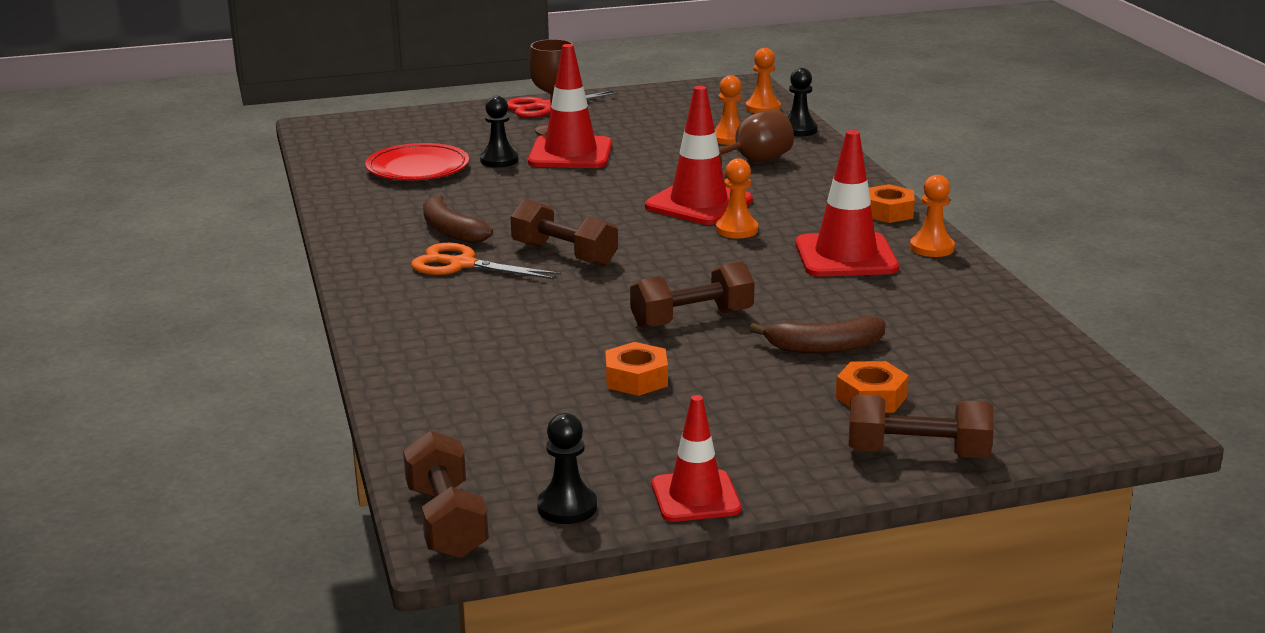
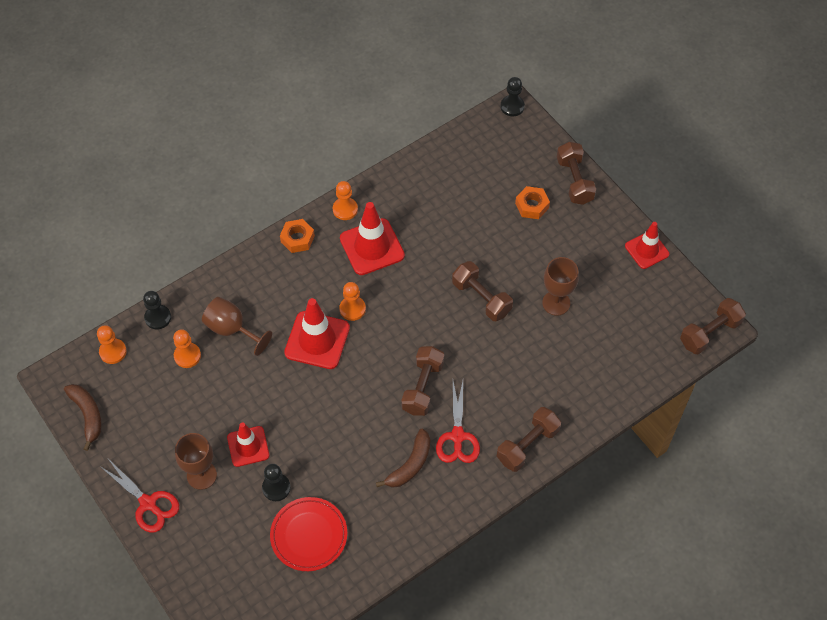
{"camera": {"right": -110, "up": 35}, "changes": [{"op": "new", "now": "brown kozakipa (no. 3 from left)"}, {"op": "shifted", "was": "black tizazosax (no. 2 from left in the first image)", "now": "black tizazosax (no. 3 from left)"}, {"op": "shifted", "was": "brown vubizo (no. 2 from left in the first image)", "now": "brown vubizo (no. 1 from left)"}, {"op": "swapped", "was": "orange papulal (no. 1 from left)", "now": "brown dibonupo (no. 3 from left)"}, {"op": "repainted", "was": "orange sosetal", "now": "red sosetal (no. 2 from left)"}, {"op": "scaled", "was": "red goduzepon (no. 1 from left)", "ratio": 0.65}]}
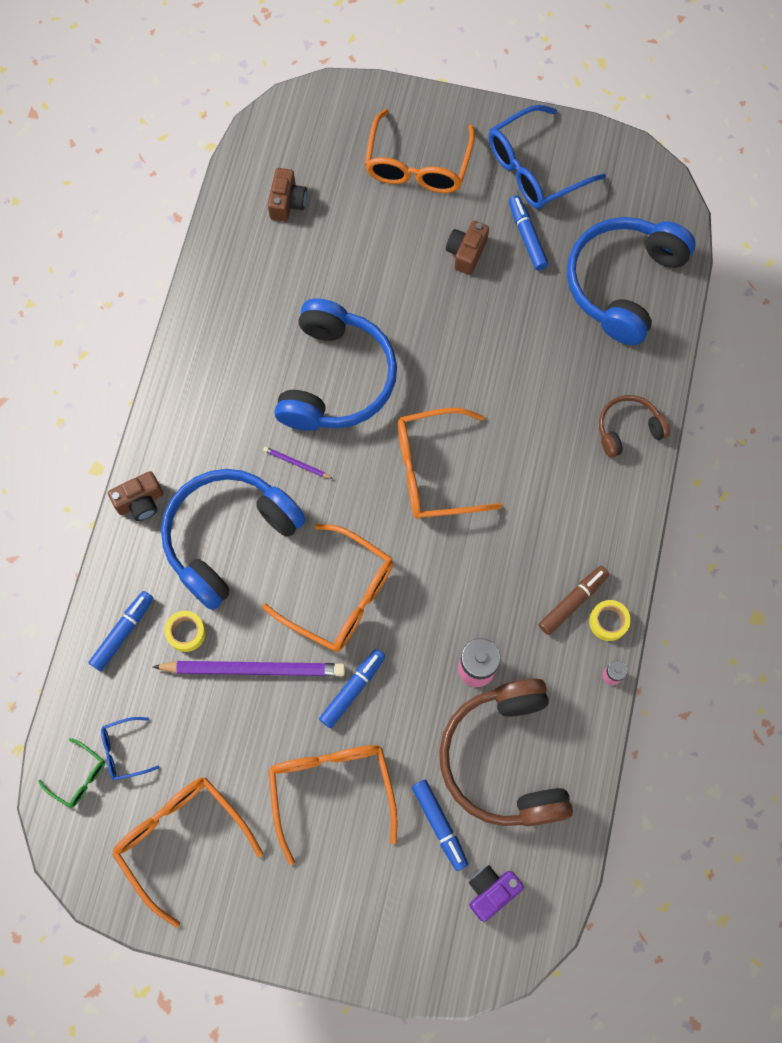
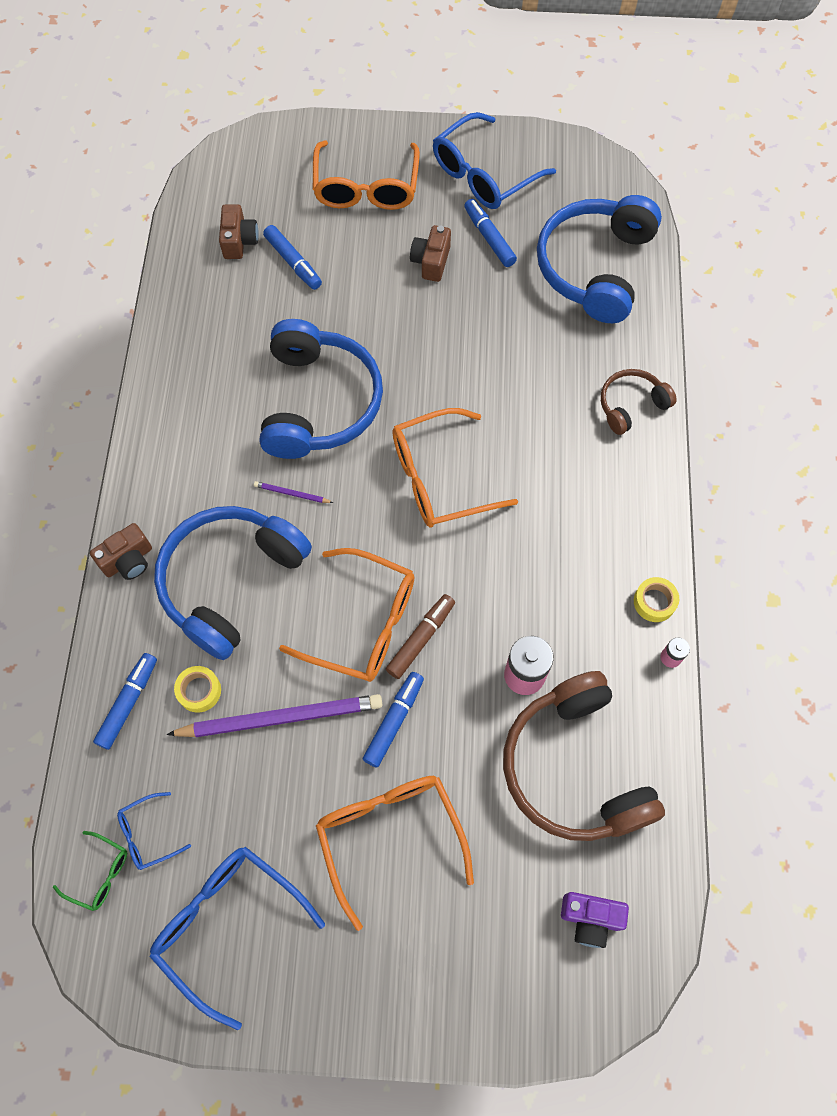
{"camera": {"right": -10, "up": -5}, "changes": [{"op": "shifted", "was": "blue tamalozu (no. 3 from left in the first image)", "now": "blue tamalozu (no. 2 from left)"}, {"op": "shifted", "was": "brown tamalozu"}, {"op": "repainted", "was": "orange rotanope (no. 1 from left)", "now": "blue rotanope (no. 2 from left)"}, {"op": "rotated", "was": "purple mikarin", "clockwise": -120}]}
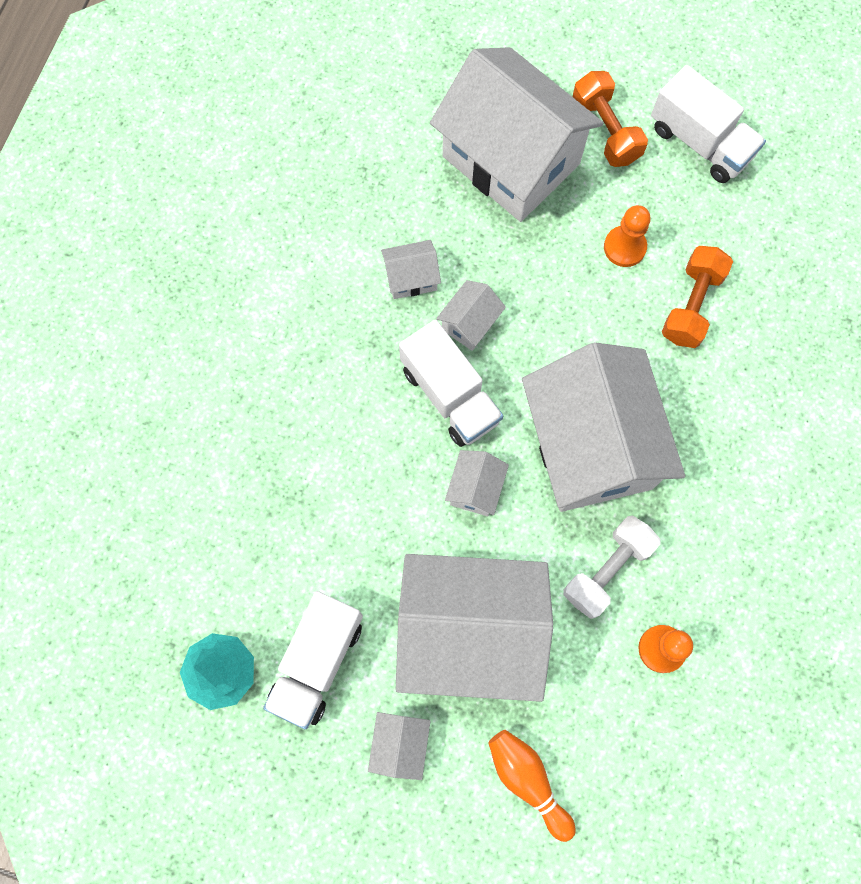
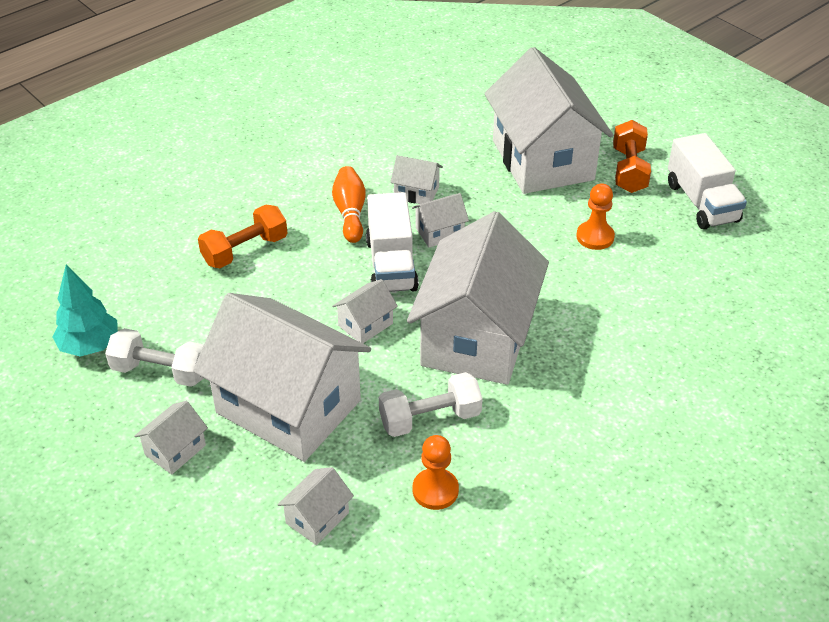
{"camera": {"right": 30, "up": -30}, "changes": [{"op": "new", "now": "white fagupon (no. 3 from left)"}, {"op": "shifted", "was": "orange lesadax"}, {"op": "shifted", "was": "orange kozakipa (no. 2 from left in the first image)", "now": "orange kozakipa (no. 1 from left)"}, {"op": "swapped", "was": "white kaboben (no. 1 from left)", "now": "white kozakipa (no. 1 from left)"}]}
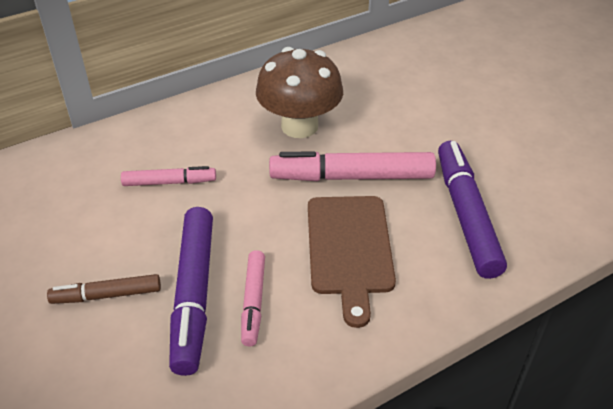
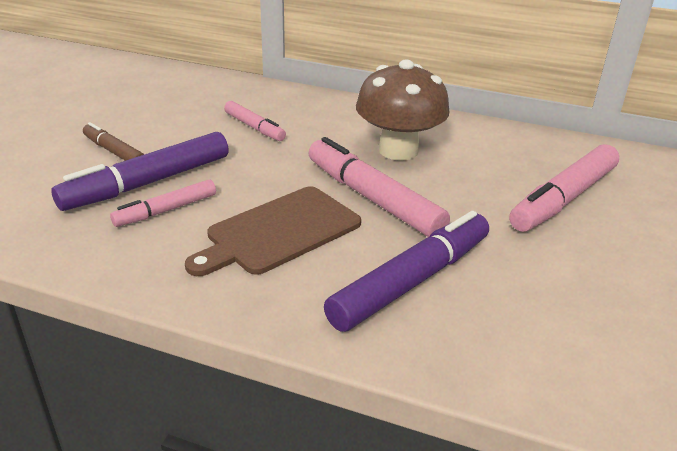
{"camera": {"right": 50, "up": -10}, "changes": [{"op": "new", "now": "pink tamalozu (no. 4 from left)"}]}
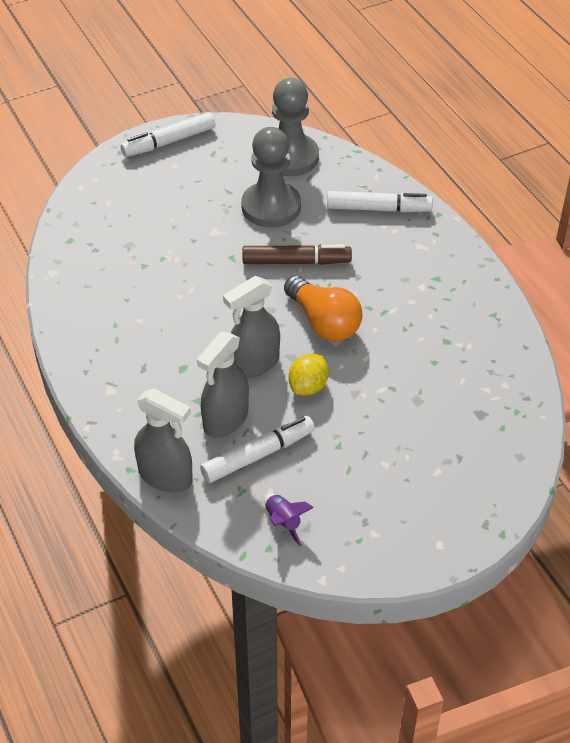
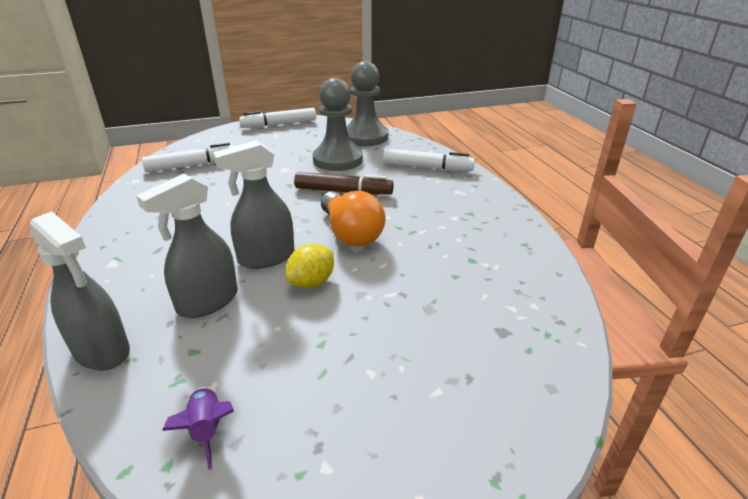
{"camera": {"right": 10, "up": -15}, "changes": [{"op": "shifted", "was": "white tamalozu (no. 2 from left in the first image)", "now": "white tamalozu (no. 1 from left)"}]}
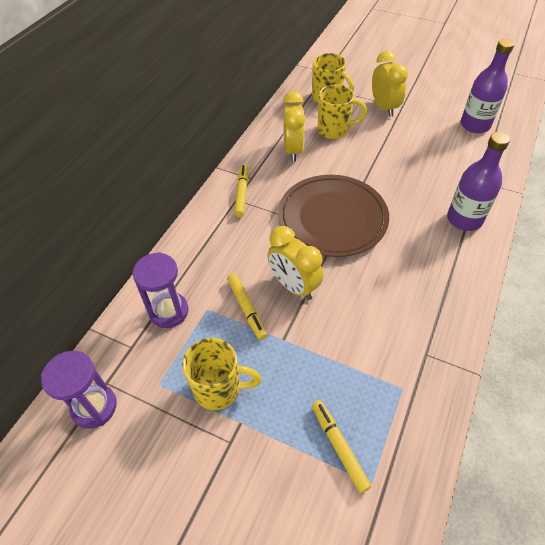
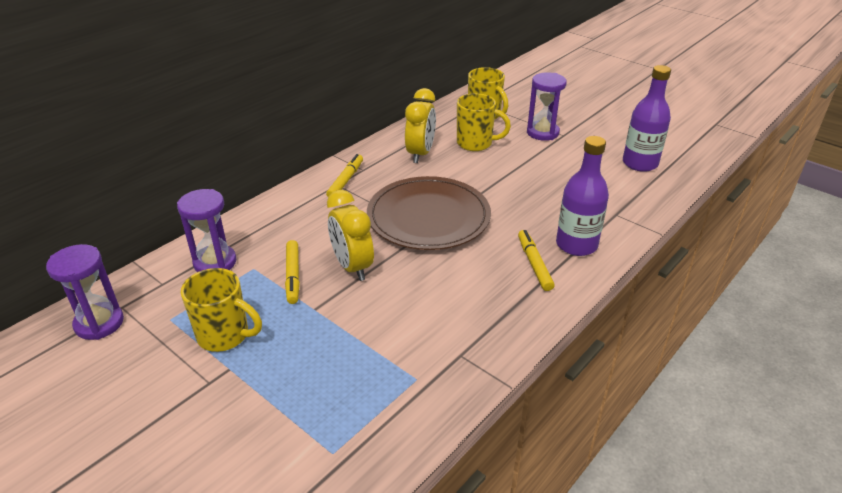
{"camera": {"right": 15, "up": -15}, "changes": [{"op": "shifted", "was": "yellow tamalozu (no. 3 from left)"}, {"op": "swapped", "was": "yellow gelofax (no. 3 from left)", "now": "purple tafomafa (no. 3 from left)"}]}
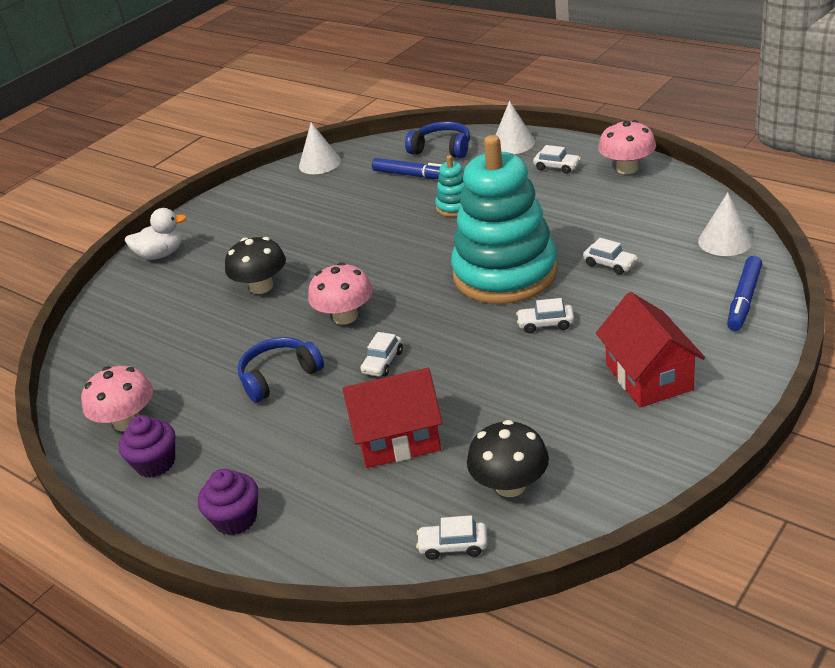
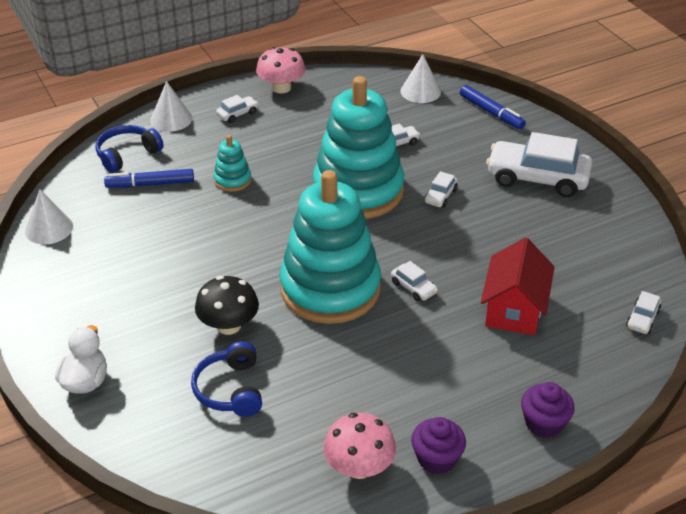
{"camera": {"right": -70, "up": 5}, "changes": [{"op": "gone", "was": "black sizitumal (no. 2 from left)"}, {"op": "shifted", "was": "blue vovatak (no. 1 from left in the first image)", "now": "blue vovatak (no. 2 from left)"}, {"op": "swapped", "was": "pink sizitumal (no. 2 from left)", "now": "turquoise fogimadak (no. 2 from left)"}, {"op": "swapped", "was": "red fagupon (no. 2 from left)", "now": "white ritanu (no. 5 from left)"}, {"op": "rotated", "was": "blue tamalozu (no. 1 from left)", "clockwise": -150}]}
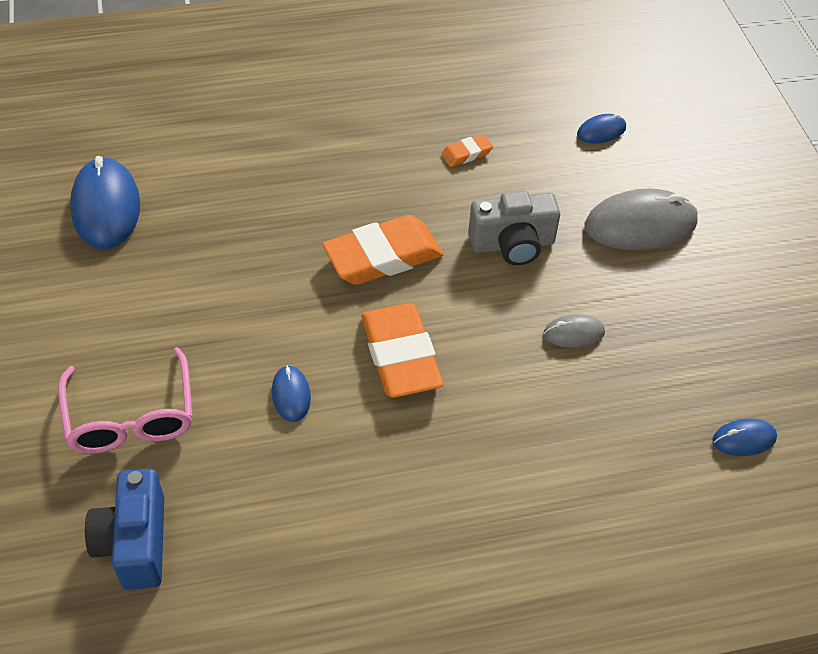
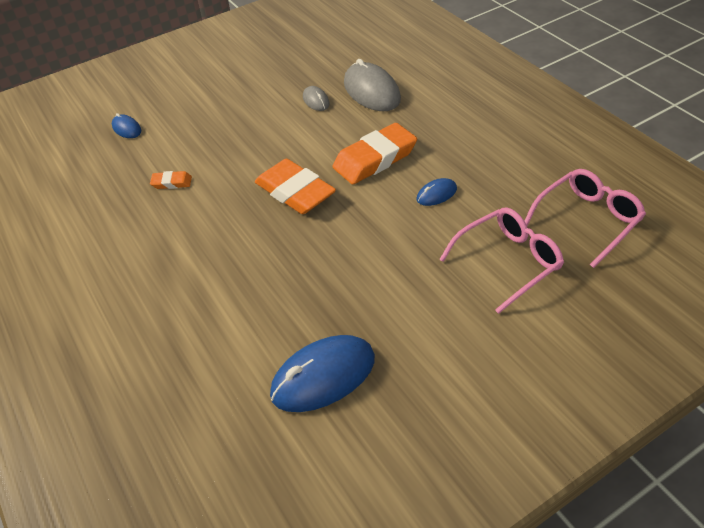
{"camera": {"right": -105, "up": -5}, "changes": [{"op": "gone", "was": "grey mikarin"}, {"op": "gone", "was": "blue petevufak (no. 4 from left)"}, {"op": "shifted", "was": "grey petevufak (no. 2 from left)"}, {"op": "swapped", "was": "blue mikarin", "now": "pink rotanope (no. 2 from left)"}, {"op": "rotated", "was": "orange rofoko (no. 3 from left in the first image)", "clockwise": -45}]}
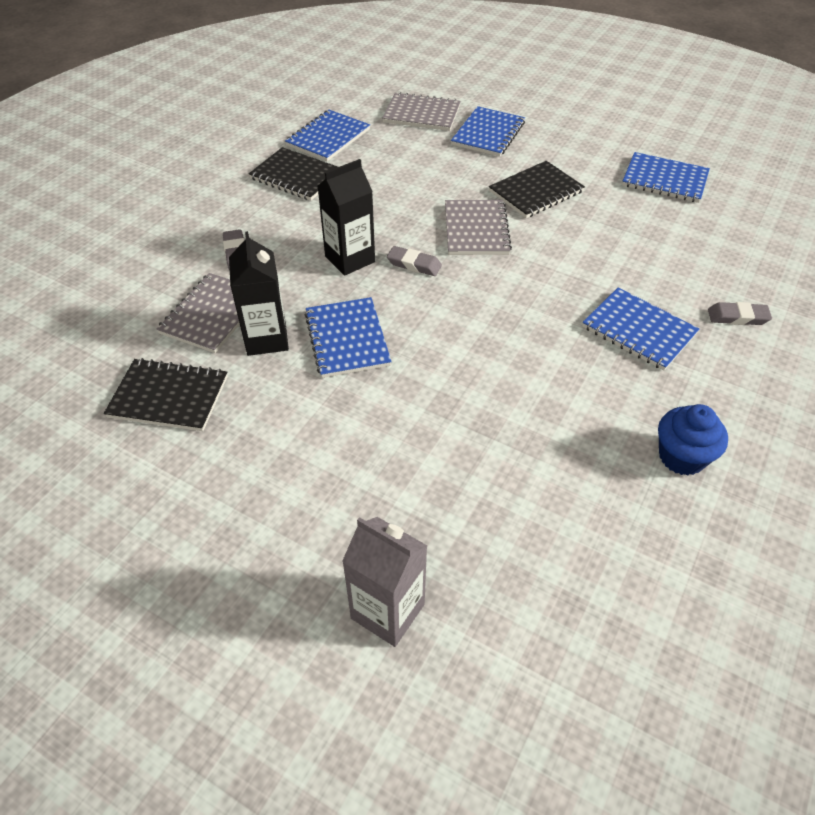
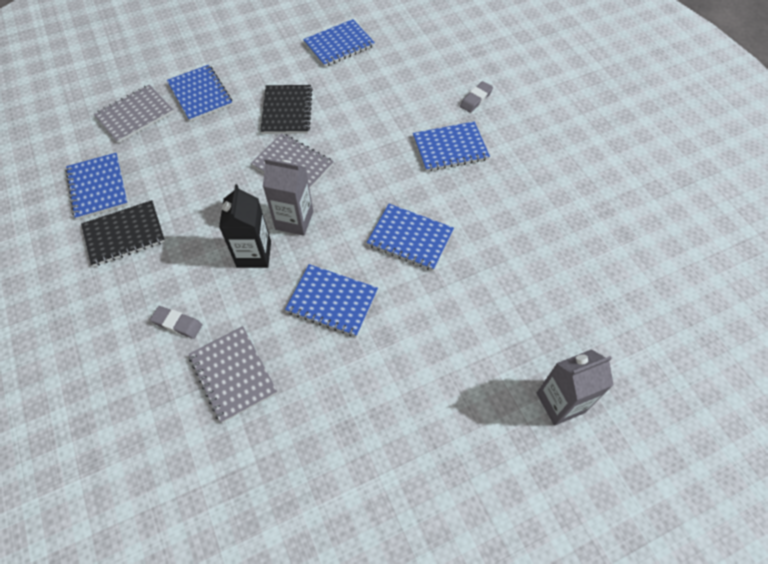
{"camera": {"right": -55, "up": 10}, "changes": [{"op": "gone", "was": "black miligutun (no. 1 from left)"}, {"op": "gone", "was": "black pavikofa (no. 1 from left)"}, {"op": "gone", "was": "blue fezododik"}, {"op": "new", "now": "blue miligutun (no. 5 from left)"}, {"op": "swapped", "was": "grey rofoko (no. 2 from left)", "now": "grey pavikofa (no. 1 from left)"}]}
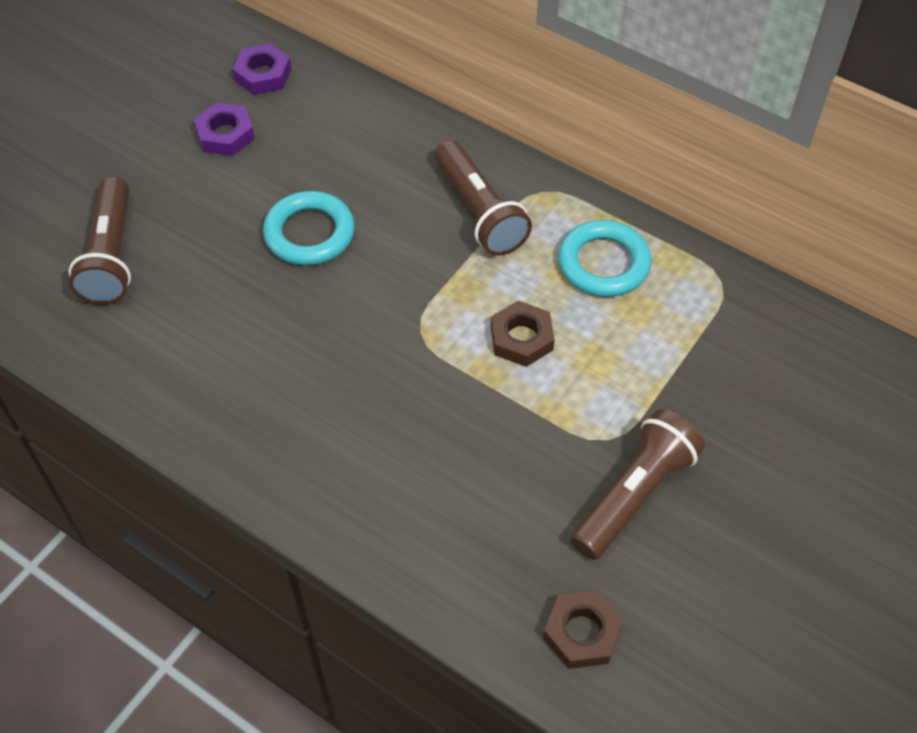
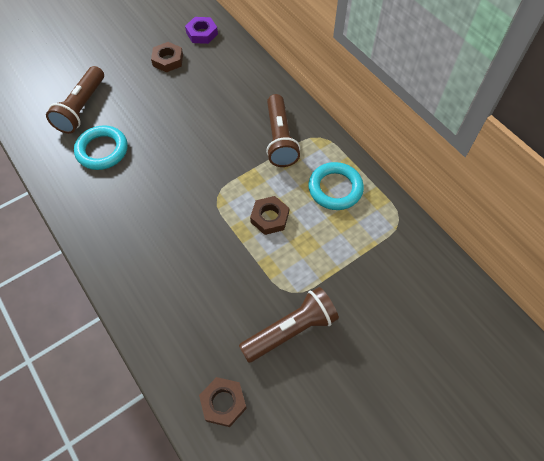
{"camera": {"right": 20, "up": 5}, "changes": [{"op": "shifted", "was": "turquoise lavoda (no. 1 from left)"}, {"op": "repainted", "was": "purple papulal (no. 1 from left)", "now": "brown papulal (no. 1 from left)"}]}
